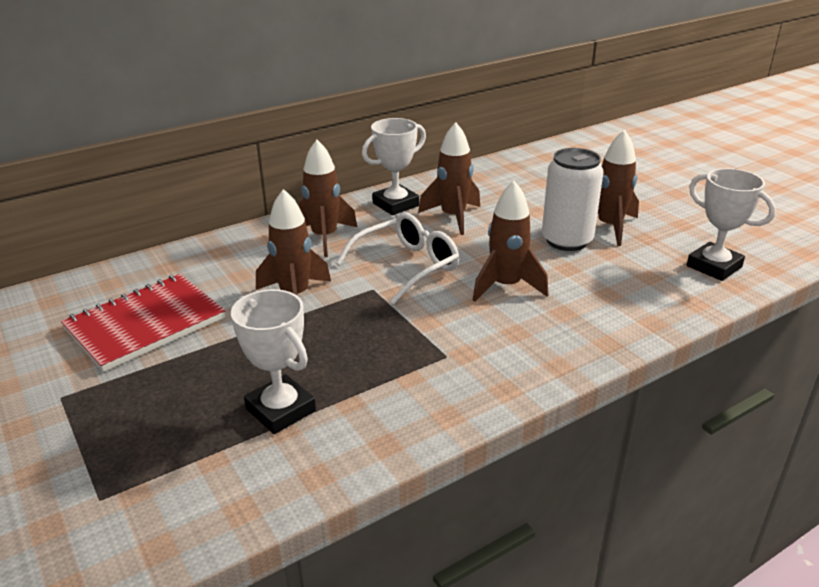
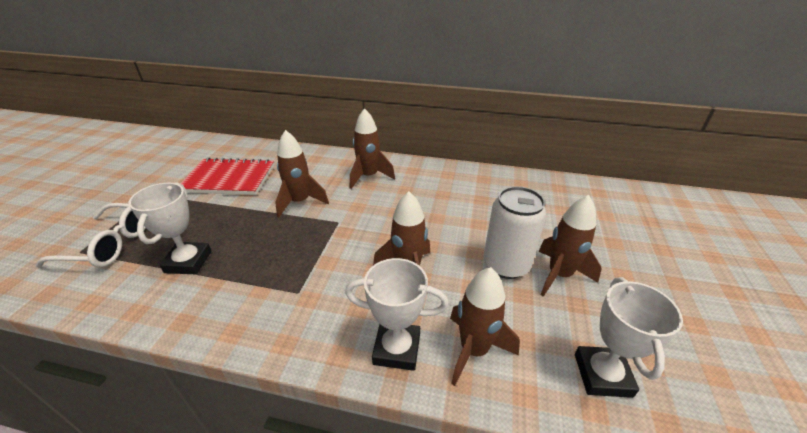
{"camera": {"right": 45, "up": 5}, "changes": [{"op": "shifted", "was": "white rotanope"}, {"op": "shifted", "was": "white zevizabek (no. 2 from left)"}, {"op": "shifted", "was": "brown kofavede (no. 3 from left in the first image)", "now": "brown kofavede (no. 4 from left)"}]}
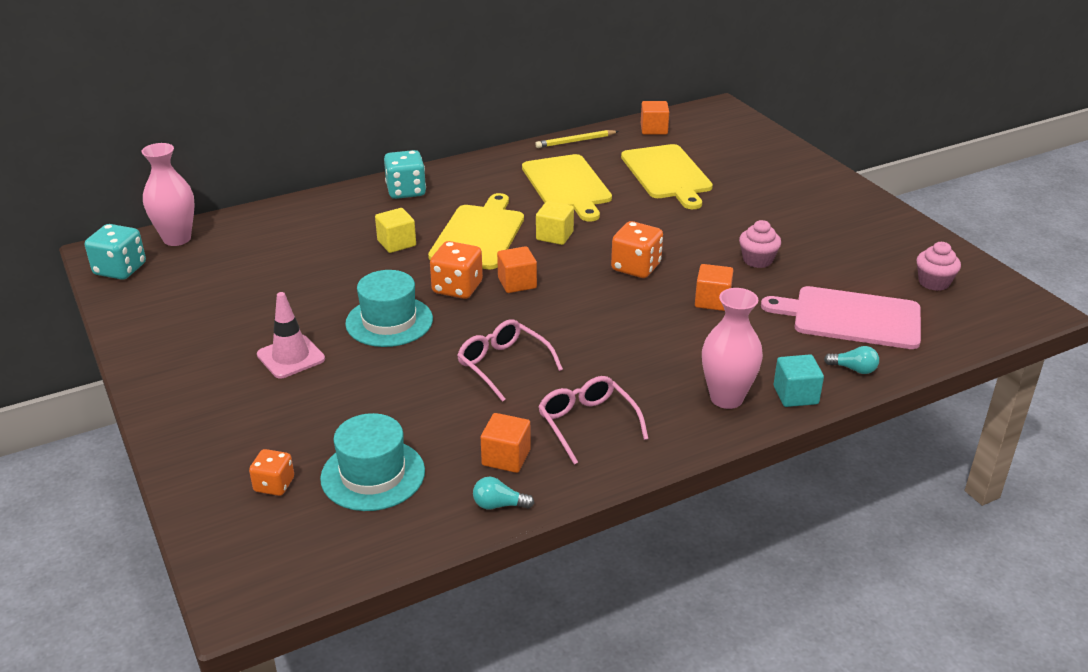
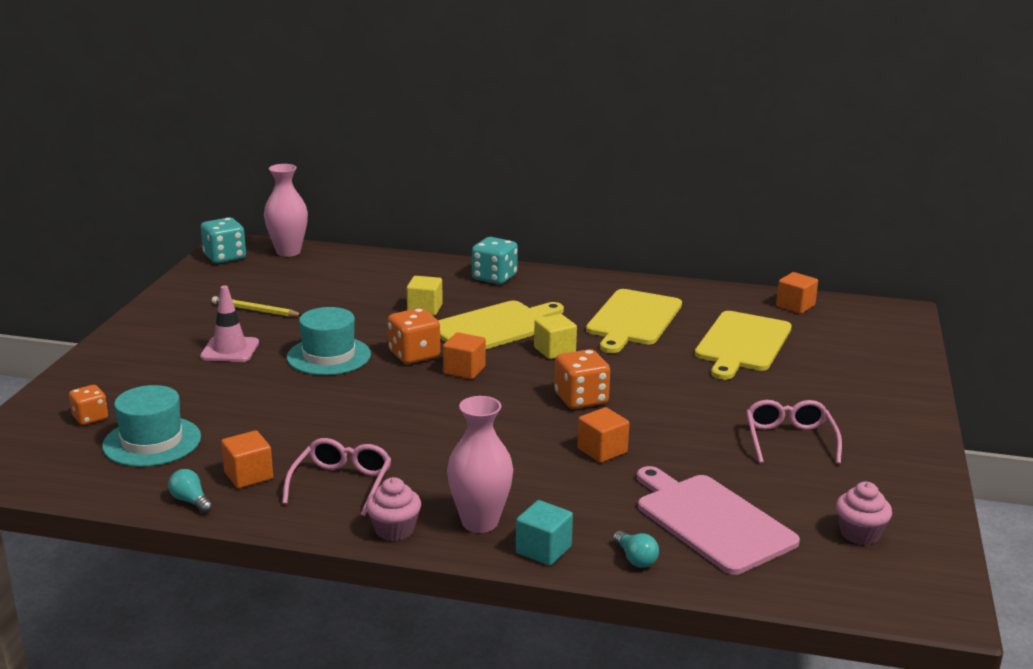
{"camera": {"right": 40, "up": -10}, "changes": [{"op": "shifted", "was": "pink rotanope (no. 1 from left in the first image)", "now": "pink rotanope (no. 2 from left)"}, {"op": "shifted", "was": "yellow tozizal"}, {"op": "shifted", "was": "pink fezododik (no. 1 from left)"}]}
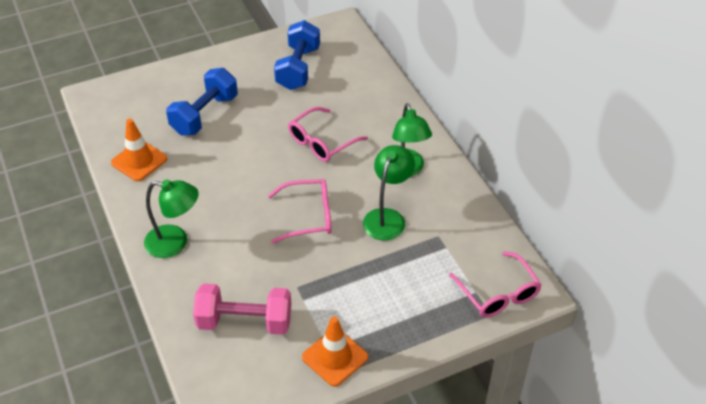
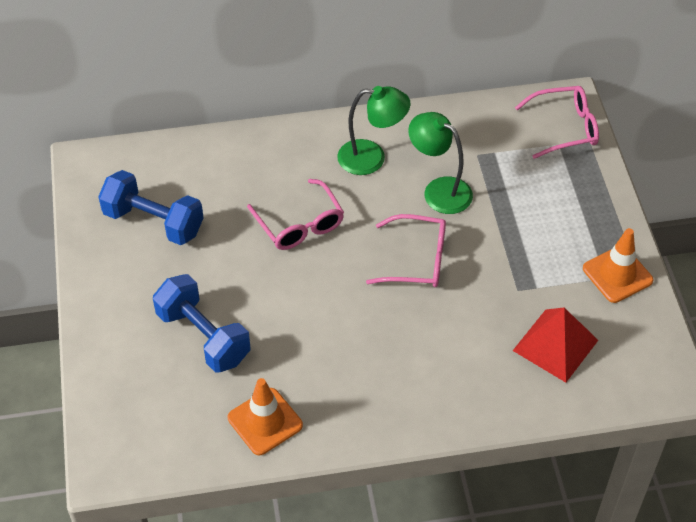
{"camera": {"right": -75, "up": 5}, "changes": [{"op": "gone", "was": "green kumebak (no. 1 from left)"}, {"op": "swapped", "was": "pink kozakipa", "now": "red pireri"}, {"op": "rotated", "was": "pink rotanope (no. 1 from left in the first image)", "clockwise": 90}]}
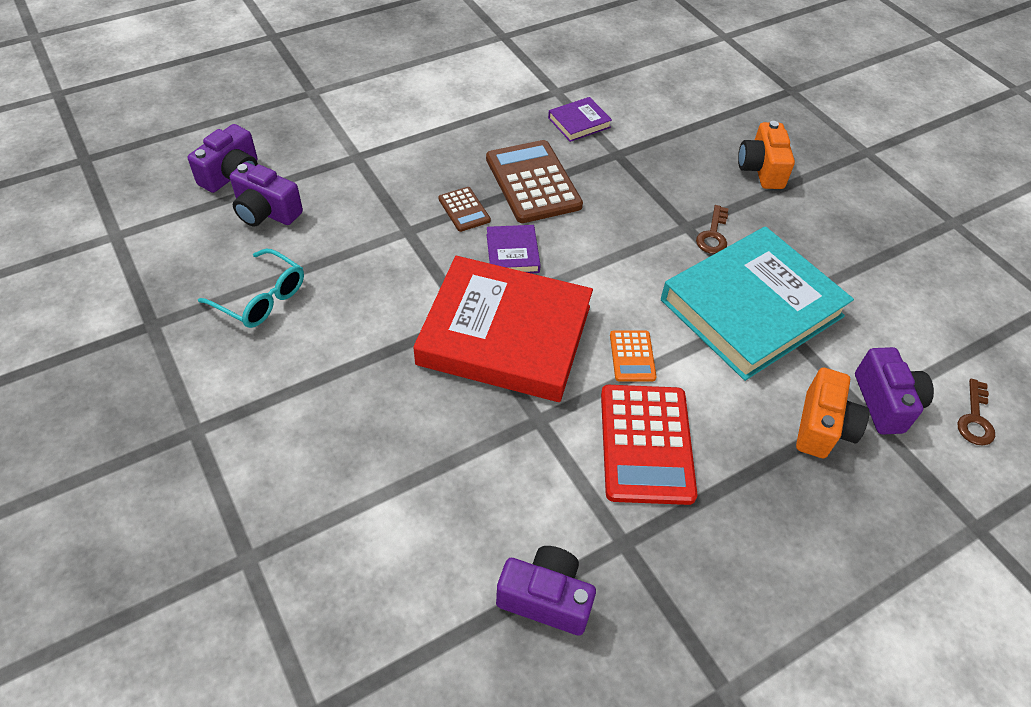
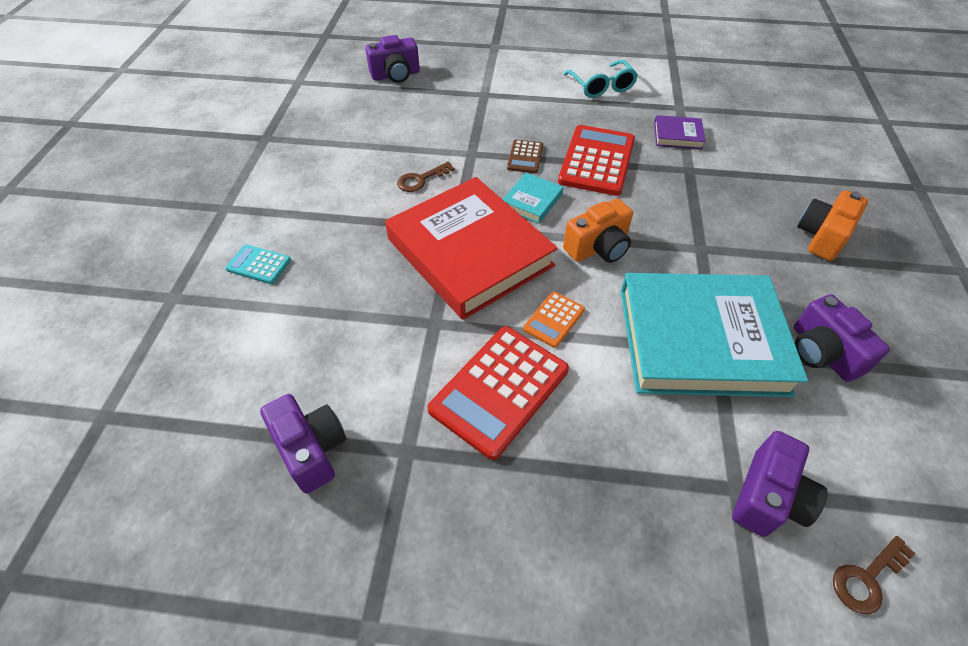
{"camera": {"right": 40, "up": 0}, "changes": [{"op": "new", "now": "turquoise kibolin"}, {"op": "shifted", "was": "turquoise rotanope"}, {"op": "shifted", "was": "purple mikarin (no. 2 from left in the first image)", "now": "purple mikarin (no. 4 from left)"}, {"op": "shifted", "was": "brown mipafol (no. 1 from left)"}, {"op": "shifted", "was": "orange mikarin (no. 2 from left in the first image)", "now": "orange mikarin (no. 1 from left)"}, {"op": "repainted", "was": "brown kibolin (no. 2 from left)", "now": "red kibolin (no. 2 from left)"}, {"op": "repainted", "was": "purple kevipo (no. 1 from left)", "now": "turquoise kevipo (no. 1 from left)"}]}
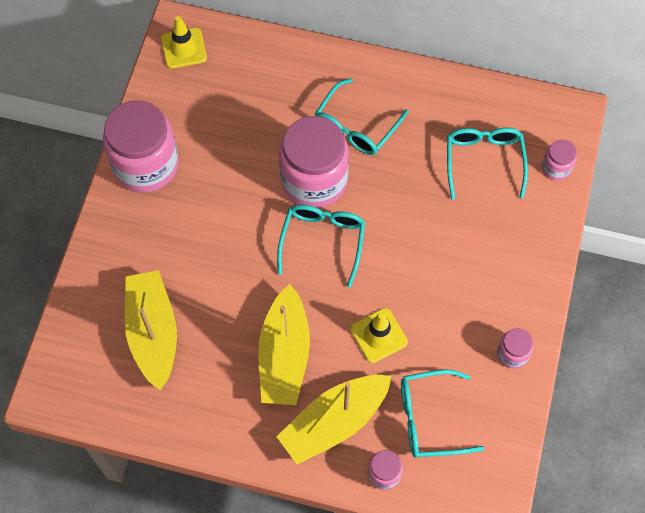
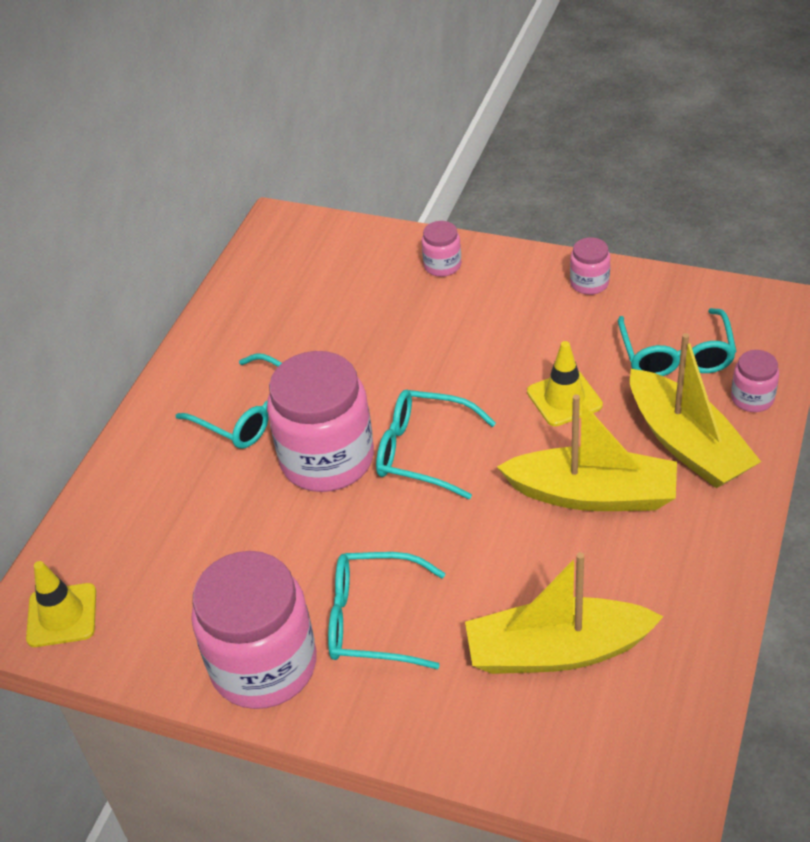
{"camera": {"right": -80, "up": -20}, "changes": [{"op": "shifted", "was": "turquoise rotanope (no. 4 from left in the first image)", "now": "turquoise rotanope (no. 2 from left)"}, {"op": "shifted", "was": "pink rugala (no. 5 from left in the first image)", "now": "pink rugala (no. 3 from left)"}]}
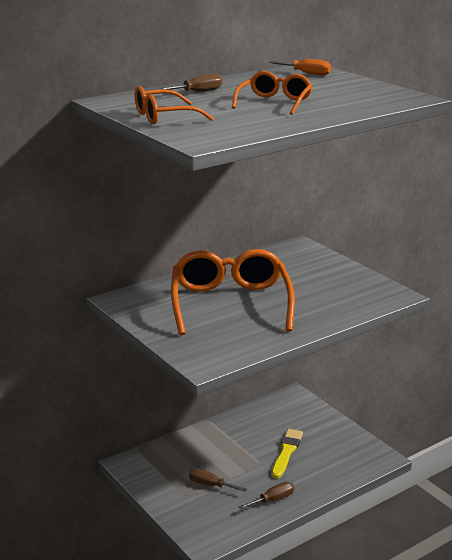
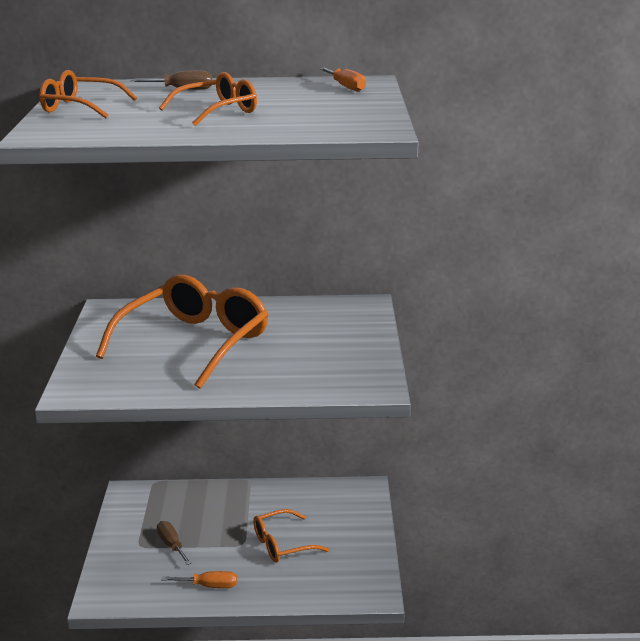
{"camera": {"right": 35, "up": 0}, "changes": [{"op": "swapped", "was": "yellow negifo", "now": "orange rotanope (no. 4 from left)"}, {"op": "repainted", "was": "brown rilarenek (no. 3 from left)", "now": "orange rilarenek (no. 1 from left)"}]}
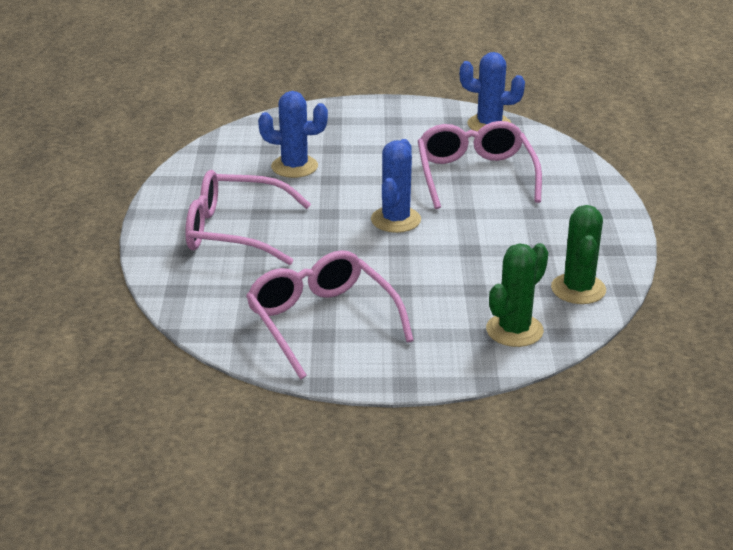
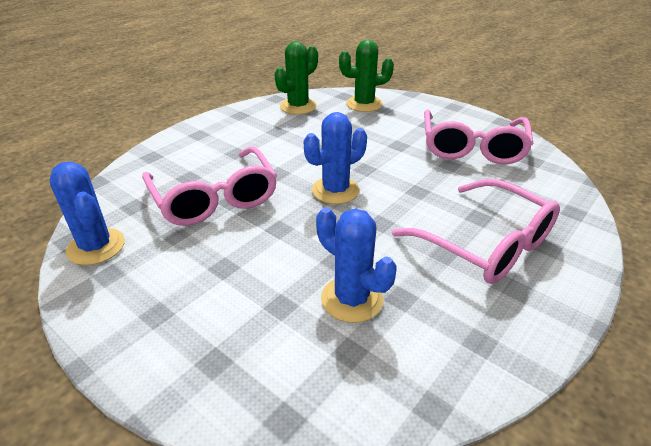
{"camera": {"right": -140, "up": 5}, "changes": [{"op": "rotated", "was": "pink rotanope (no. 3 from left in the first image)", "clockwise": -60}]}
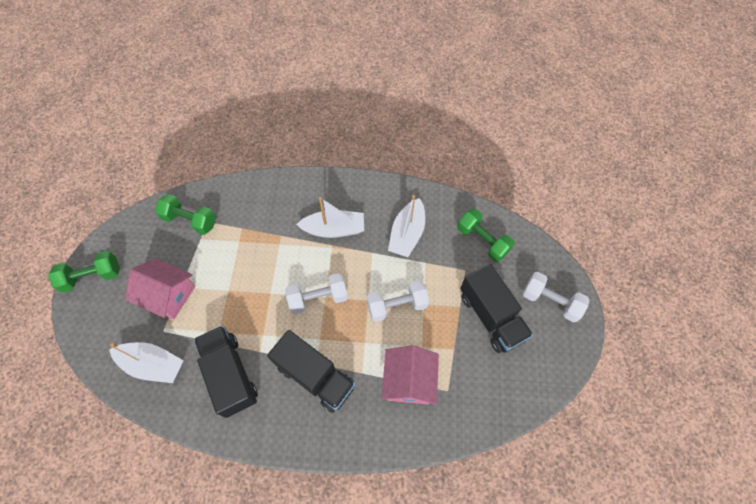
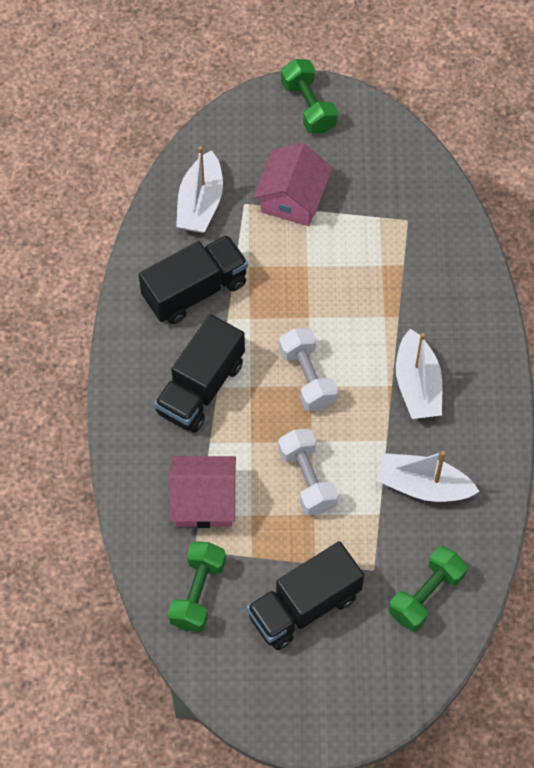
{"camera": {"right": 85, "up": 0}, "changes": [{"op": "gone", "was": "white kozakipa (no. 3 from left)"}, {"op": "shifted", "was": "green kozakipa (no. 2 from left in the first image)", "now": "green kozakipa (no. 1 from left)"}]}
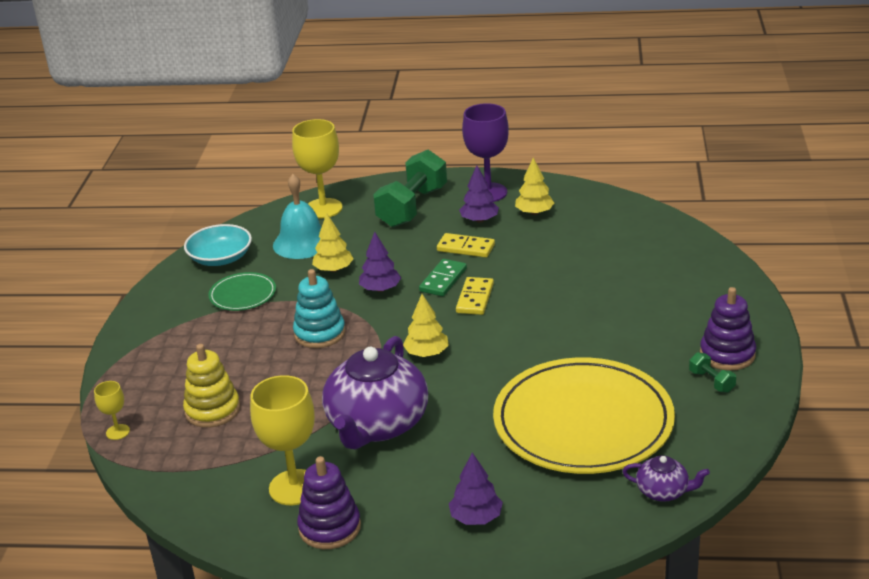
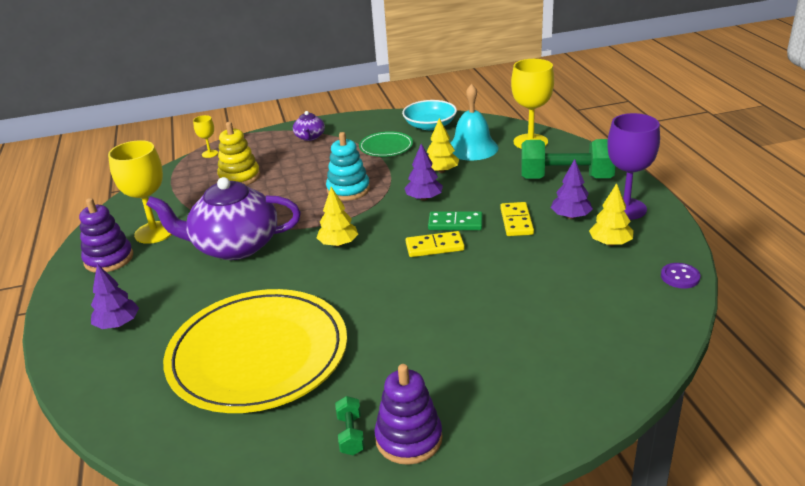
{"camera": {"right": 70, "up": 0}, "changes": [{"op": "new", "now": "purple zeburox"}, {"op": "shifted", "was": "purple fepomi (no. 2 from left)"}, {"op": "rotated", "was": "green kozakipa (no. 2 from left in the first image)", "clockwise": -45}]}
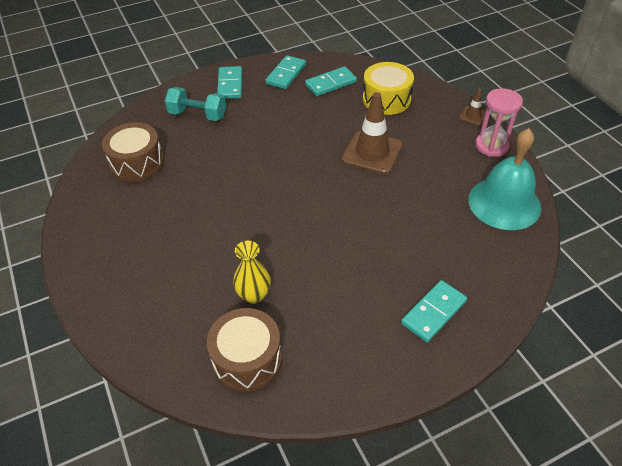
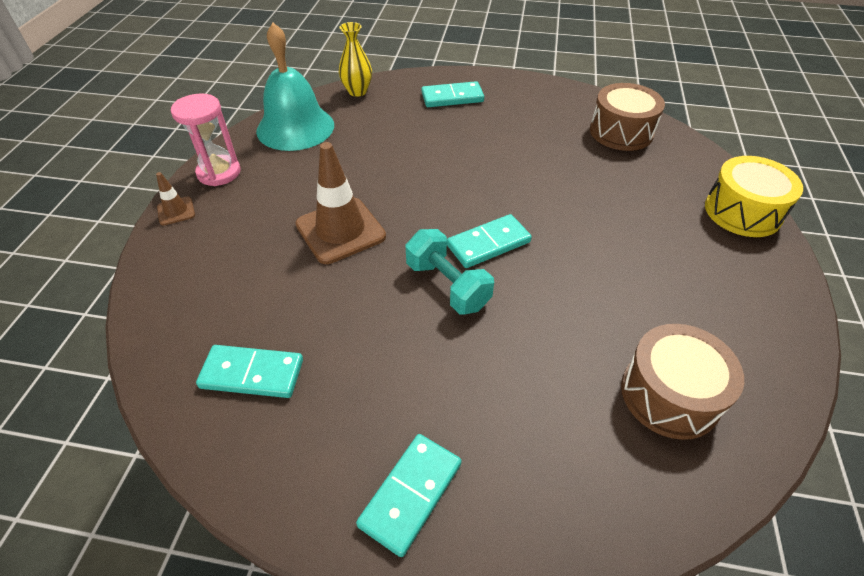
{"camera": {"right": -145, "up": 0}, "changes": [{"op": "shifted", "was": "turquoise kozakipa"}, {"op": "shifted", "was": "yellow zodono"}, {"op": "shifted", "was": "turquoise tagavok (no. 2 from left in the first image)", "now": "turquoise tagavok (no. 4 from left)"}, {"op": "shifted", "was": "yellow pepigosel"}]}
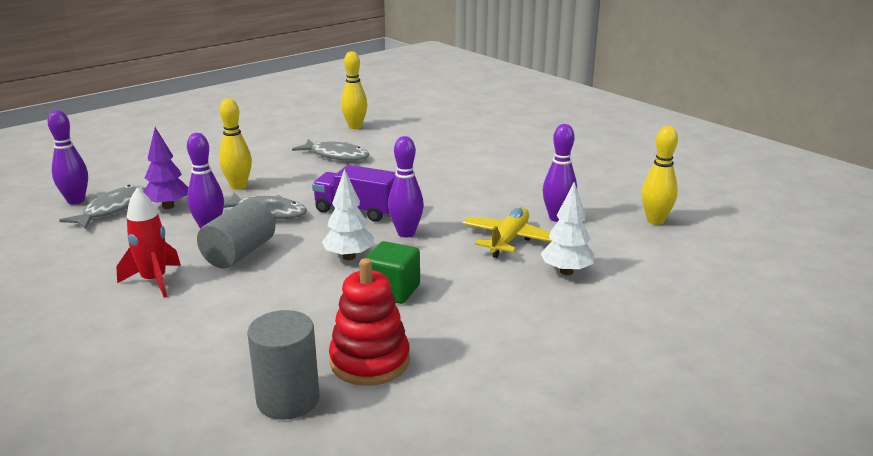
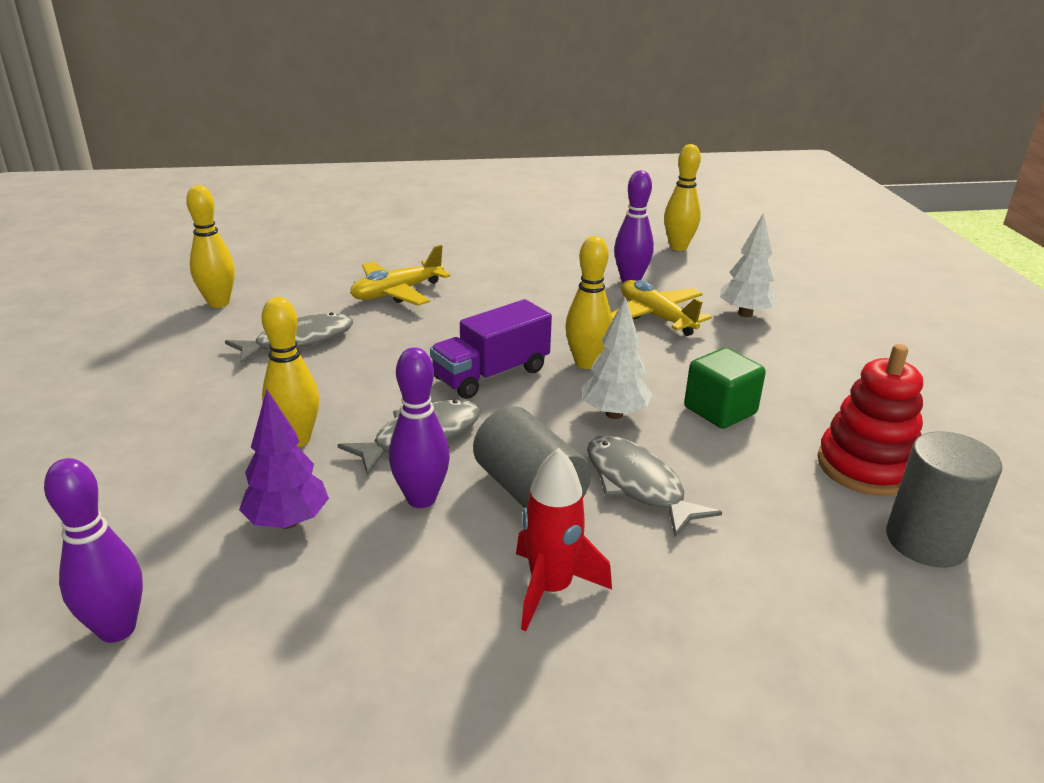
{"camera": {"right": -60, "up": 5}, "changes": [{"op": "new", "now": "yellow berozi (no. 1 from left)"}, {"op": "shifted", "was": "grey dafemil (no. 1 from left in the first image)", "now": "grey dafemil (no. 3 from left)"}, {"op": "repainted", "was": "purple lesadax (no. 3 from left)", "now": "yellow lesadax (no. 3 from left)"}]}
